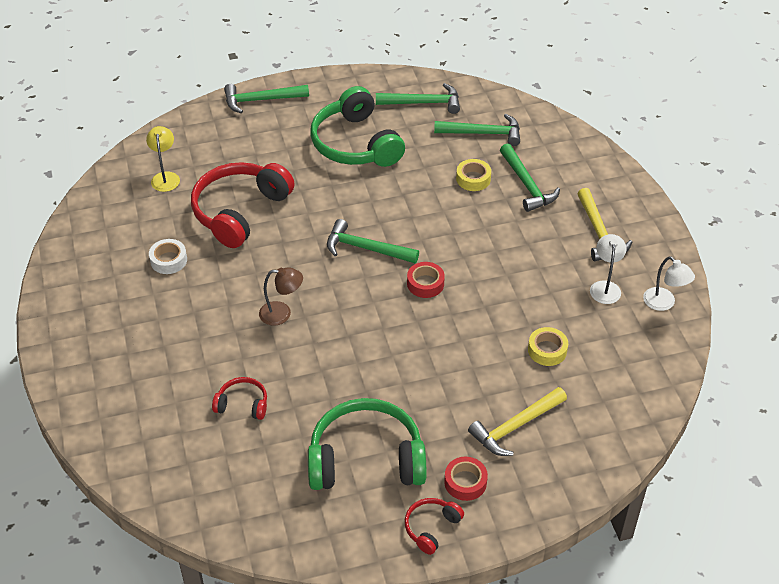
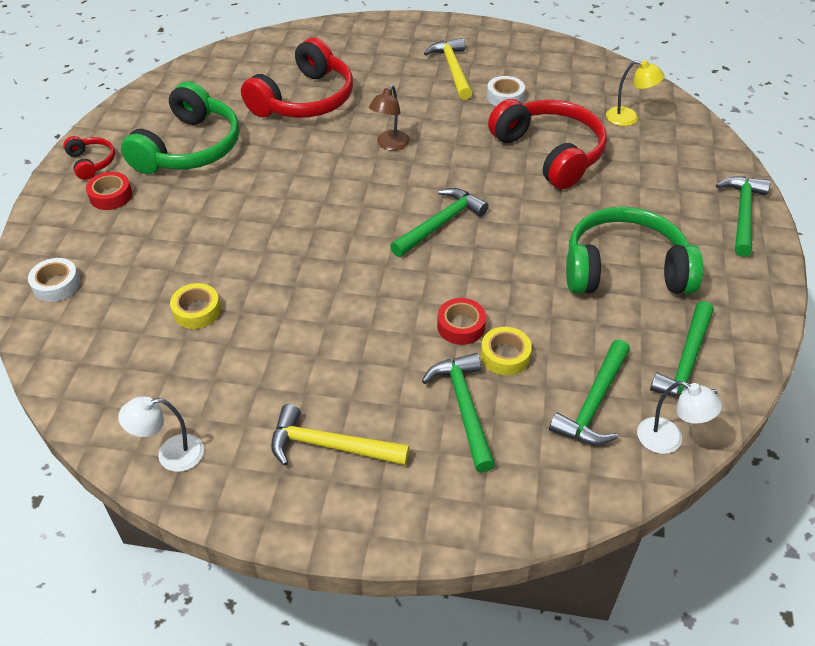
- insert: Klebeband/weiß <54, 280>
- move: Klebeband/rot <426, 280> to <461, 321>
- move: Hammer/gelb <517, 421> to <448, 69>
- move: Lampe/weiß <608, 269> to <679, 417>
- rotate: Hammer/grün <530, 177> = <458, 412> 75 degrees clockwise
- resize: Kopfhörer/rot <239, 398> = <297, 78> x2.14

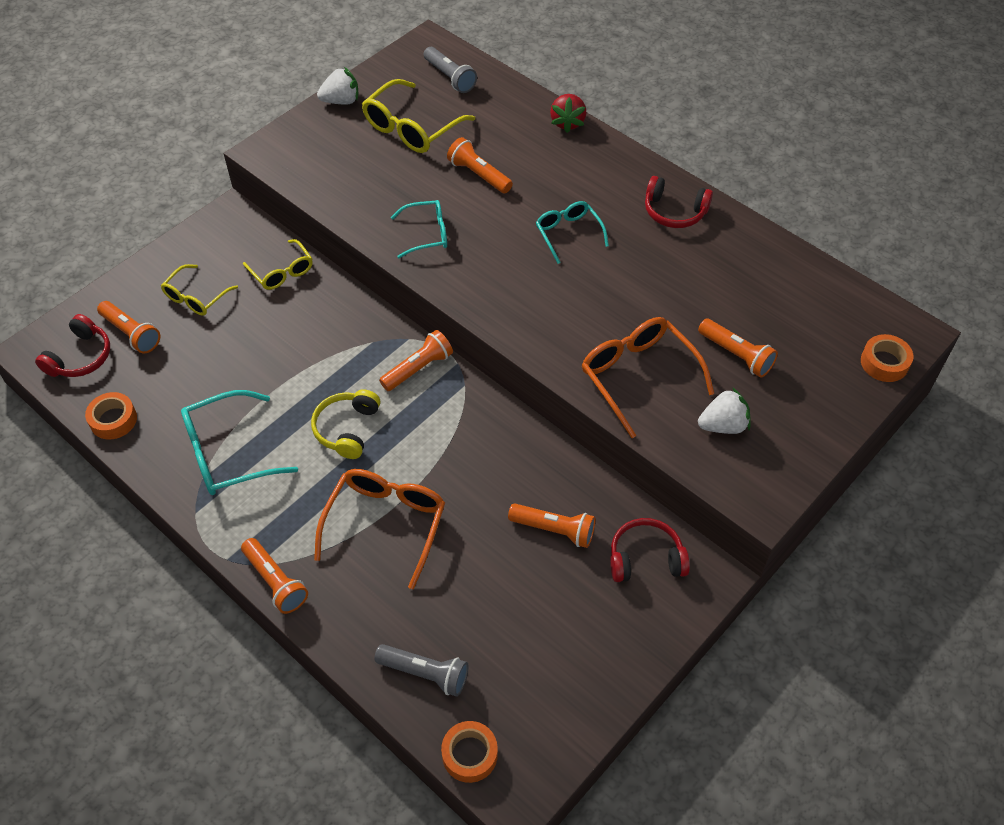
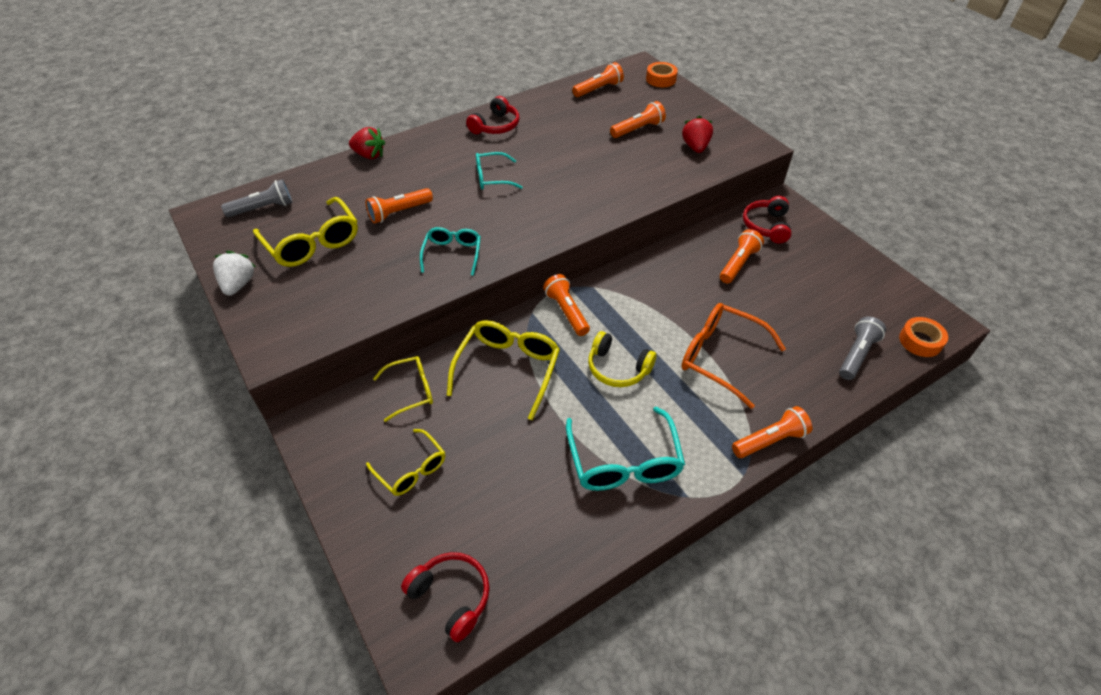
- delete: Klebeband/orange <111, 416>
- delete: Brille/orange <648, 377>
- insert: Brille/gelb <503, 370>
- move: Taschenlampe/orange <128, 327> to <598, 79>
- recolor: Erdbeere/weiß <724, 410> to Erdbeere/rot <697, 134>

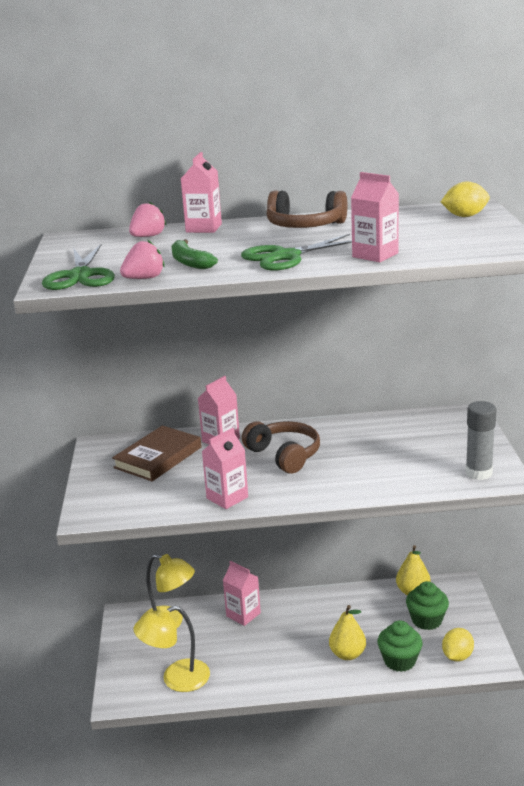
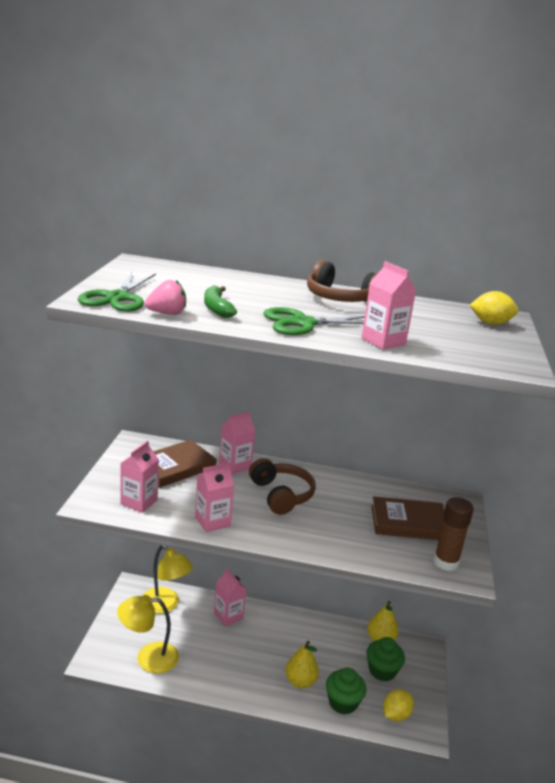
- delete: Erdbeere/rosa <147, 219>
- insert: Buch/braun <408, 518>
- move: Getränkekarton/rosa <201, 192> to <139, 477>
- recolor: Klebestift/grau <481, 440> to Klebestift/braun <453, 534>

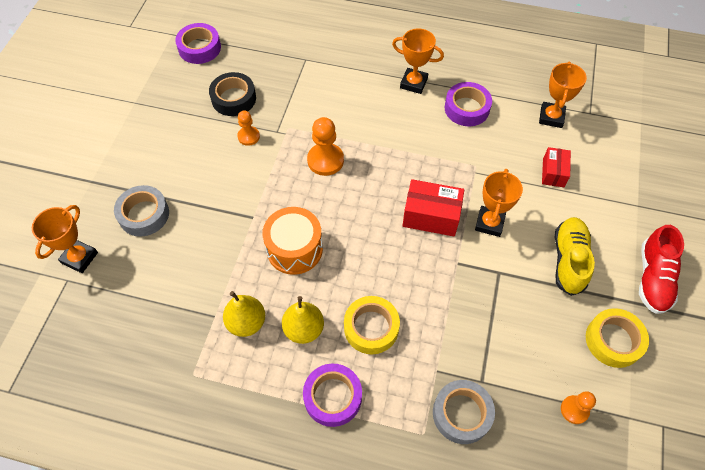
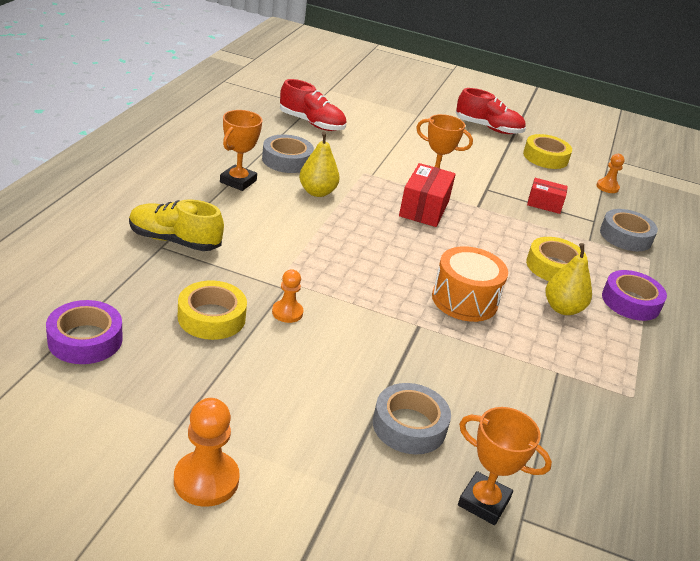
- move: Birne/gelb <244, 314> to <319, 164>
- move: Bauer/orange <325, 146> to <207, 452>
- move: Schachtel/rot <556, 167> to <547, 196>
- move: Schuh/gelb <575, 256> to <176, 225>
- replace: Pokal/orange <563, 95> to Schuh/rot <313, 105>
- recolor: Klebeband/schwarz <232, 94> to Klebeband/gelb <212, 310>
- recolor: Klebeband/lila <468, 104> to Klebeband/grau <288, 154>

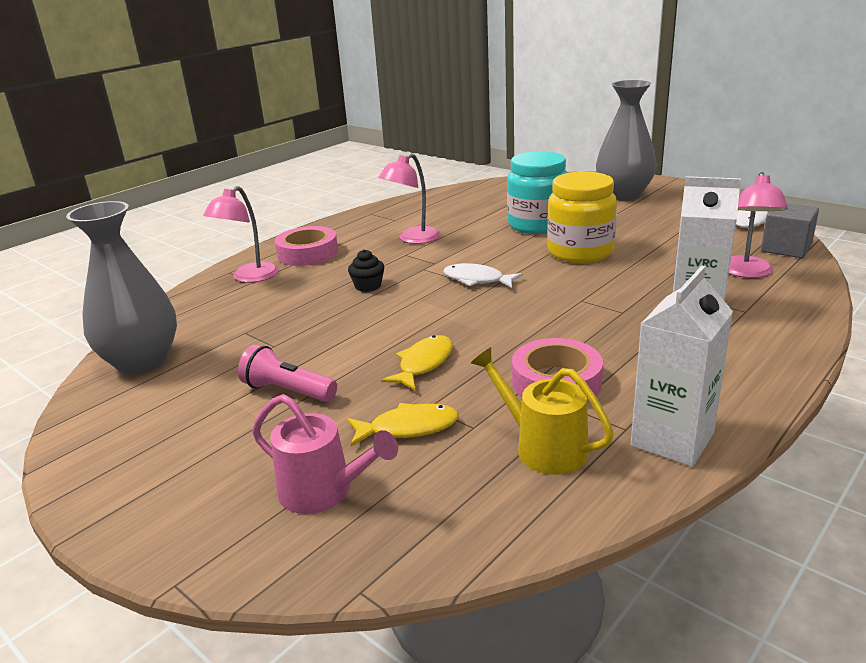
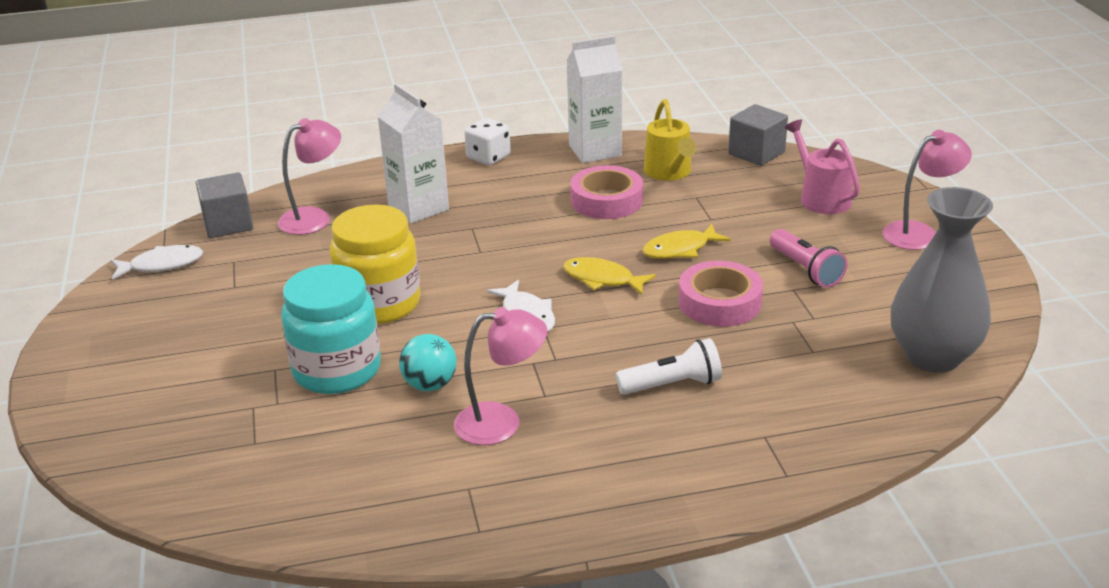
- delete: Muffin/schwarz <366, 270>
- delete: Vase/grau <626, 140>
- insert: Ball/türkis <428, 362>
- insert: Spielwürfel/weiß <487, 141>
- insert: Taschenlampe/weiß <669, 366>
- insert: Kubus/grau <758, 135>
- move: Lampe/rosa <241, 234> to <927, 190>
- move: Klebeband/rosa <306, 246> to <721, 294>
- move: Fisch/gelb <403, 424> to <609, 276>

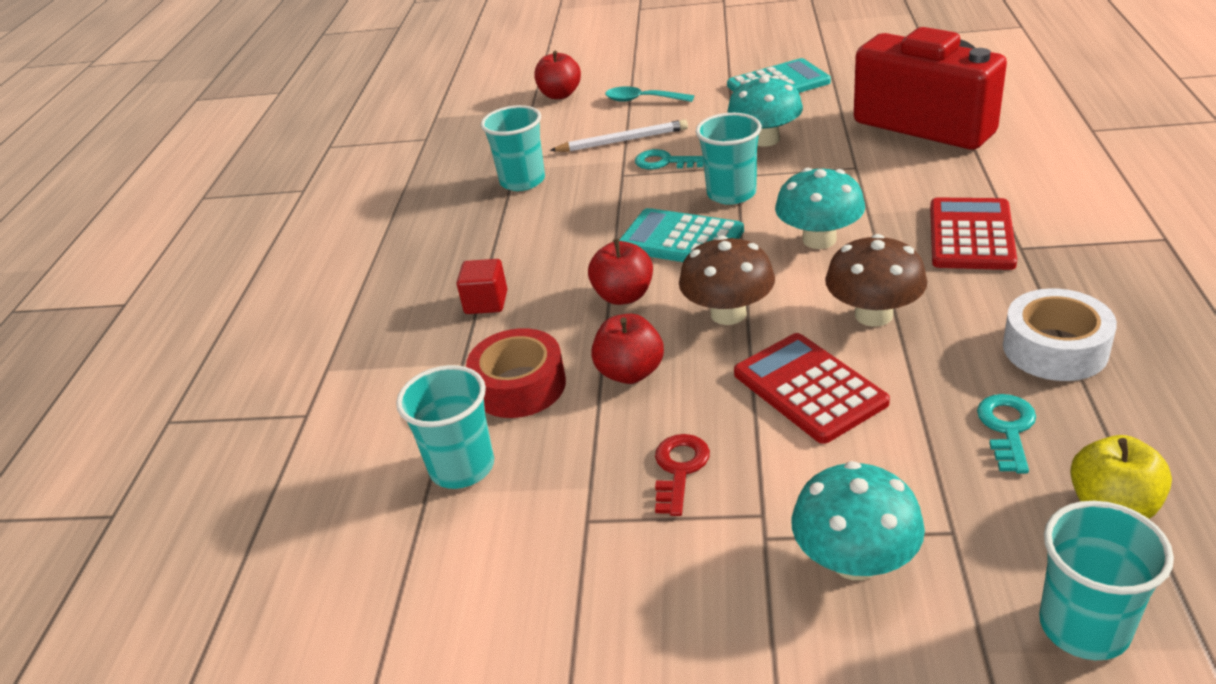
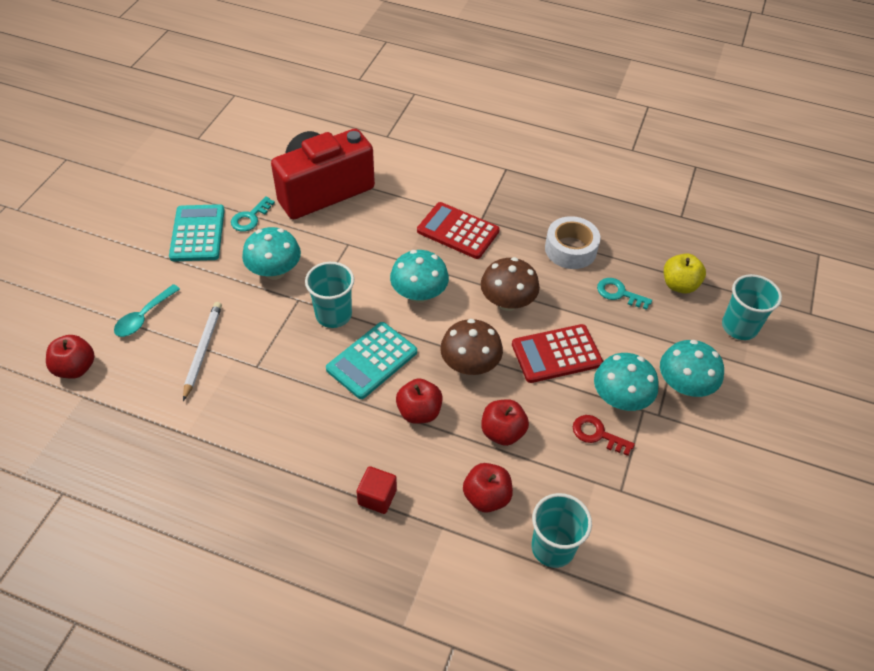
- delete: Becher/türkis <513, 148>
- insert: Pilz/türkis <626, 382>
- move: Schlüssel/türkis <669, 159> to <253, 214>
- replace: Klebeband/rot <516, 373> to Apfel/rot <488, 488>

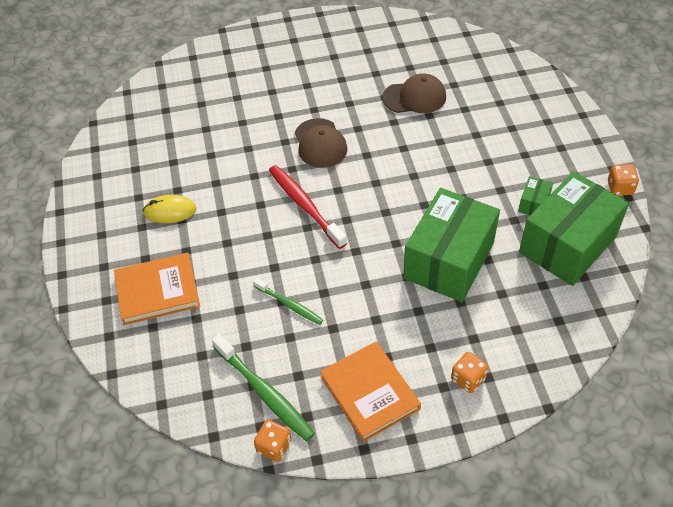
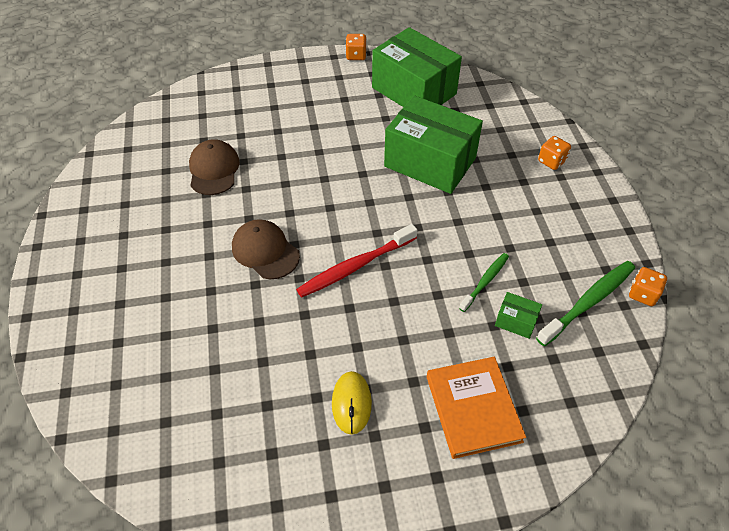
- delete: Buch/orange <370, 392>
- move: Schachtel/grün <535, 195> to <518, 315>
- rotate: Kappe/braun <321, 143> = <266, 249> 120 degrees counterclockwise

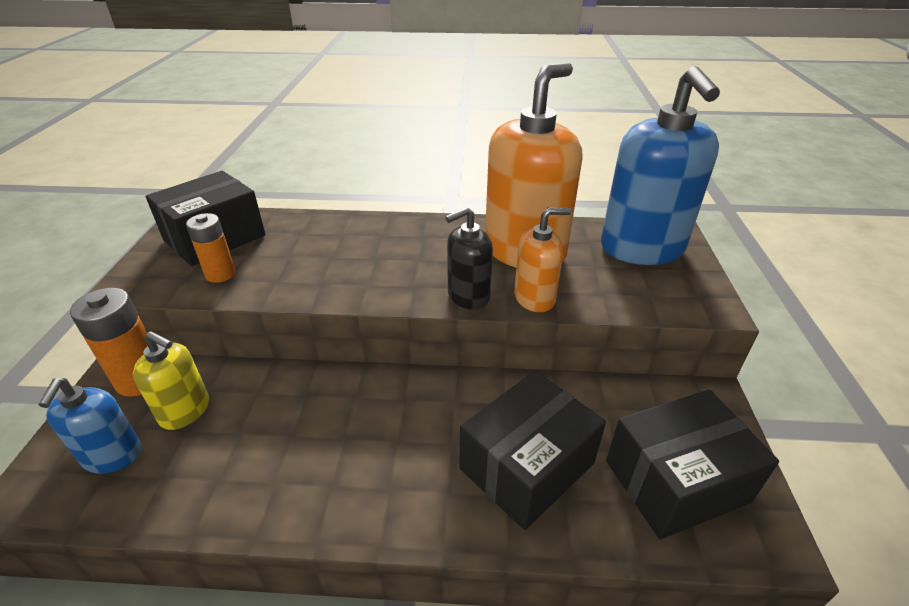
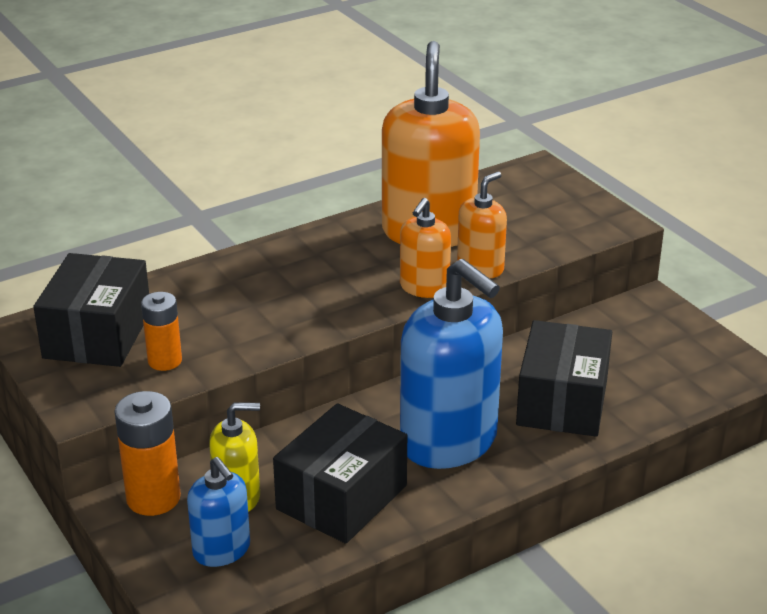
- move: Seifenspender/blau <660, 165> to <451, 364>
- move: Schachtel/schwarz <692, 464> to <340, 473>
- recolor: Seifenspender/schwarz <469, 258> to Seifenspender/orange <425, 248>

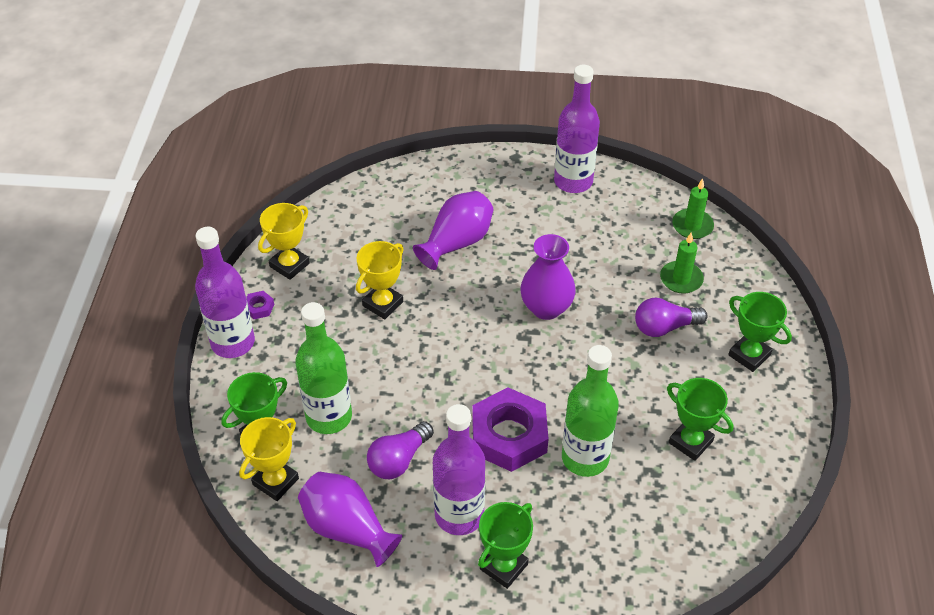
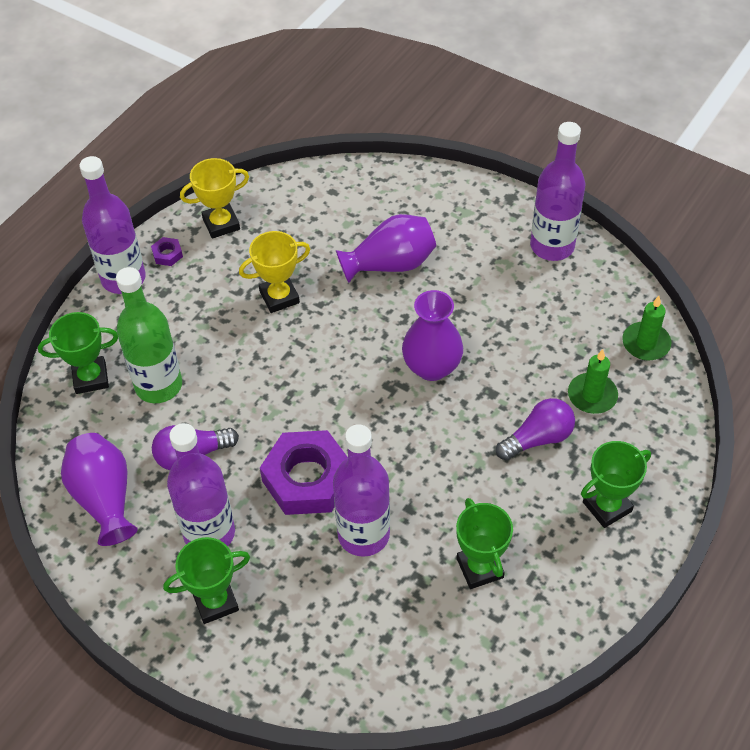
- delete: Pokal/gelb <269, 459>
- recolor: Flasche/grün <590, 411> to Flasche/lila <361, 490>
- rotate: Glühbirne/lila <671, 317> = <535, 429> 135 degrees clockwise
- rotate: Pokal/grün <760, 332> = <616, 484> 75 degrees clockwise

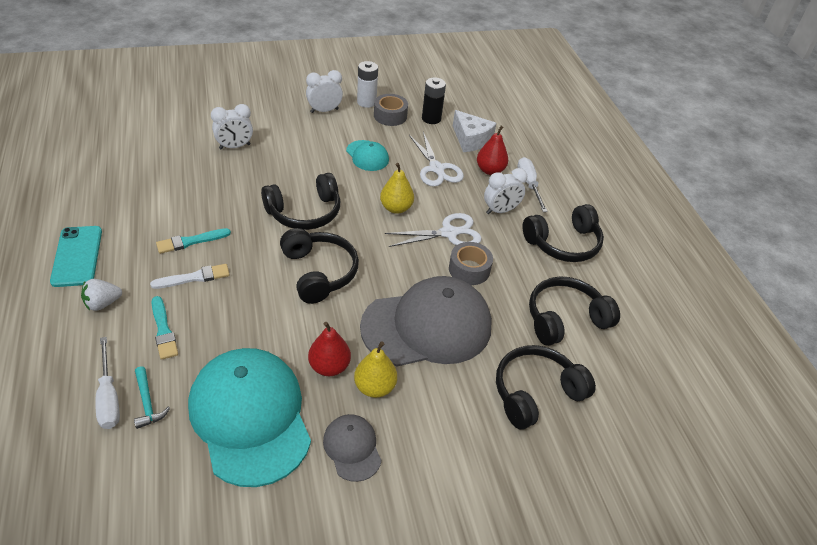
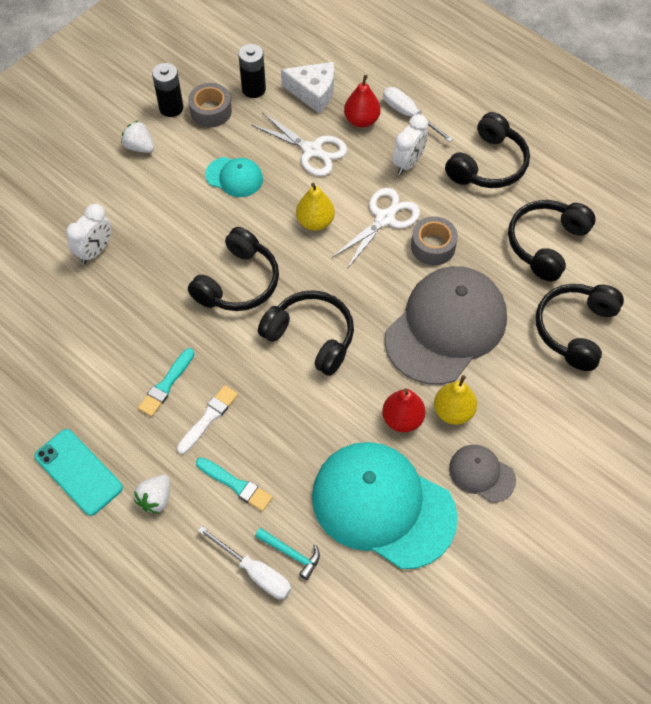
- replace: Wecker/weiß <324, 91> to Erdbeere/weiß <137, 137>
- recolor: Batterie/weiß <367, 84> to Batterie/schwarz <167, 90>

